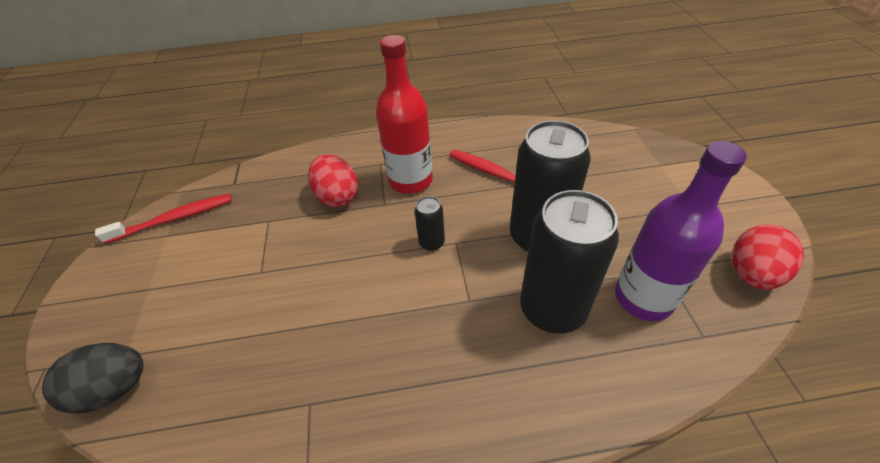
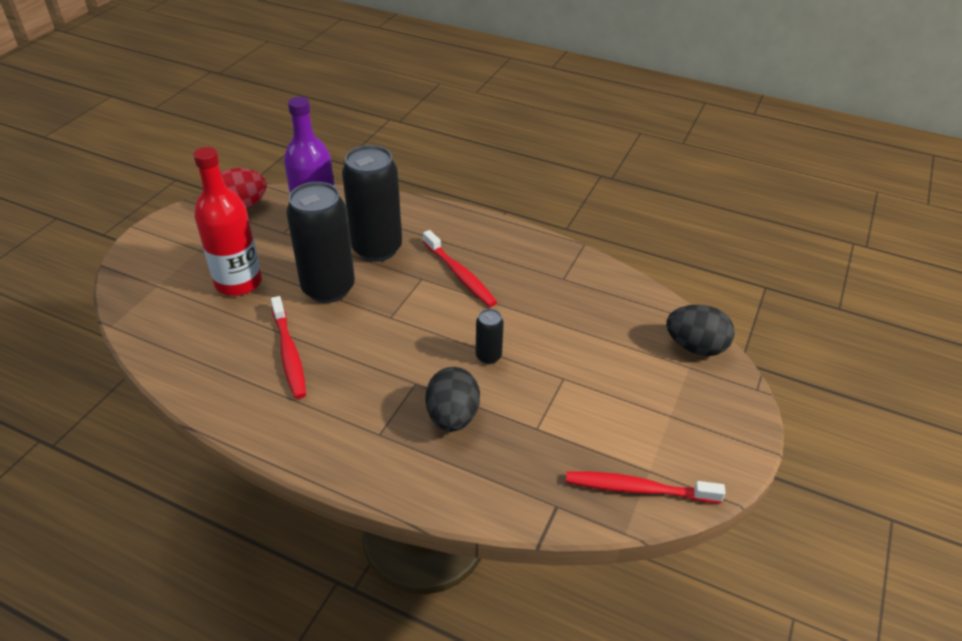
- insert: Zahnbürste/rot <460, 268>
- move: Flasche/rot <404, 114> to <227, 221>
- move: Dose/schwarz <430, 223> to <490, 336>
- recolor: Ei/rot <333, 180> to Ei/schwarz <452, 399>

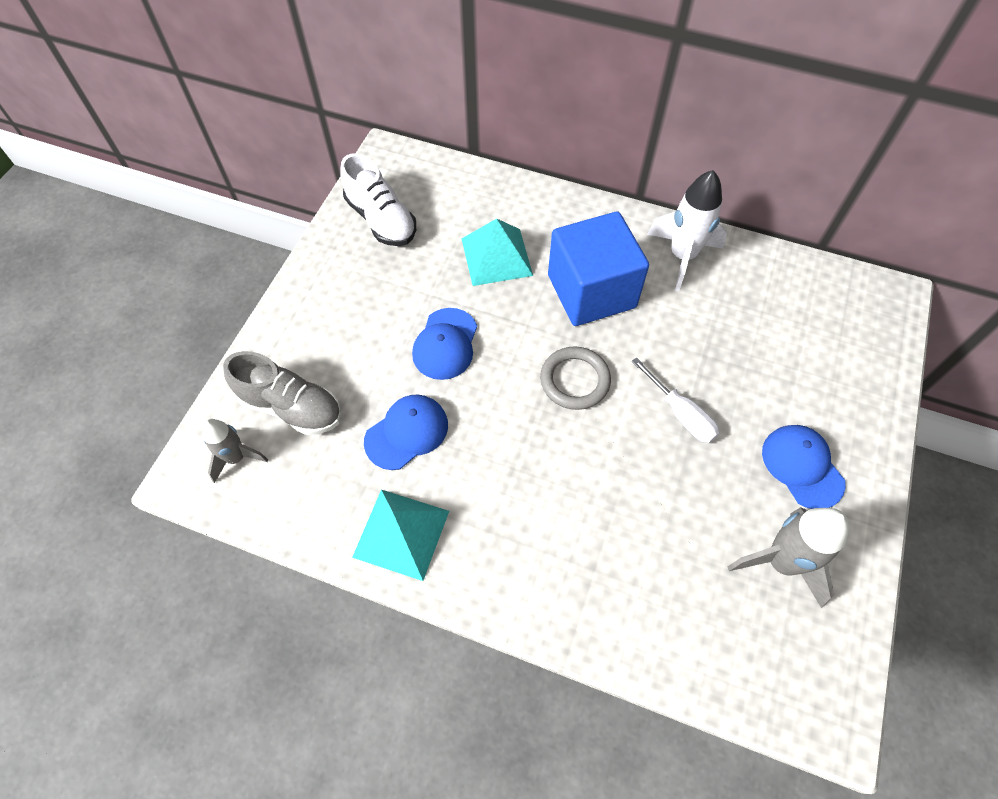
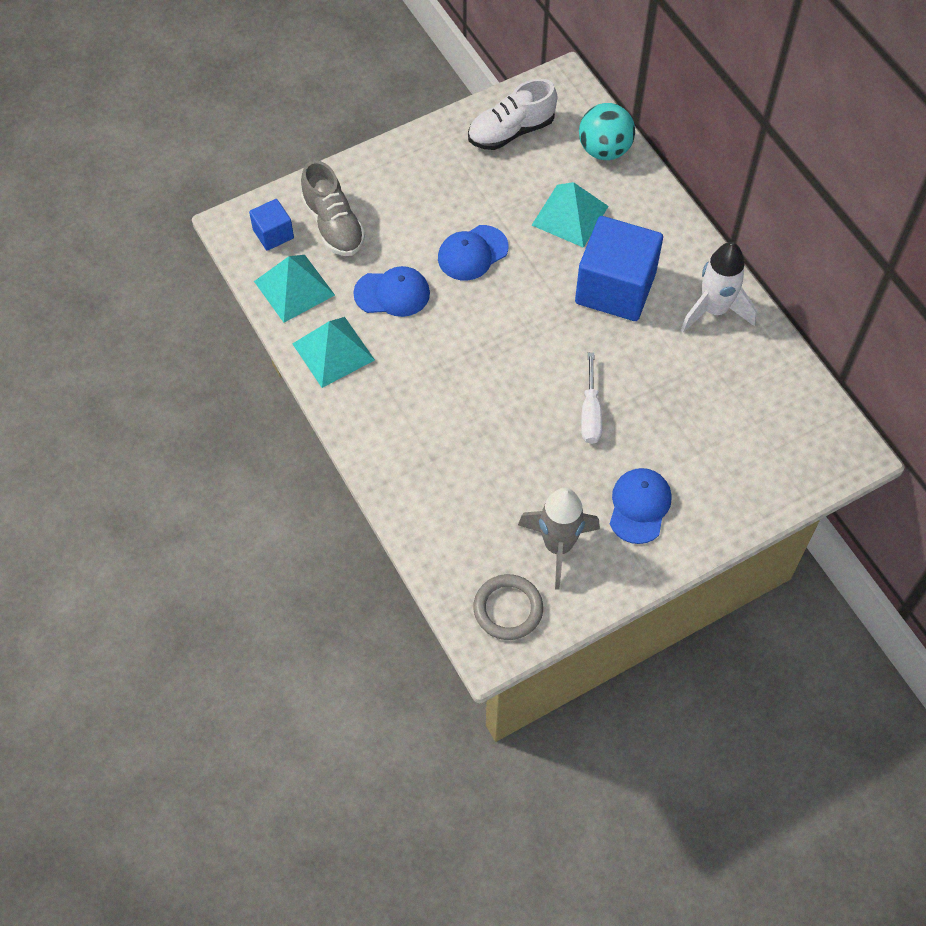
- insert: Pyramide/türkis <294, 289>
- insert: Ball/türkis <607, 131>
- move: Ring/grau <575, 378> to <508, 607>
- replace: Rakete/grau <235, 451> to Kubus/blau <271, 225>
- rotate: Schuh/weiß <378, 200> = <512, 114> 60 degrees clockwise

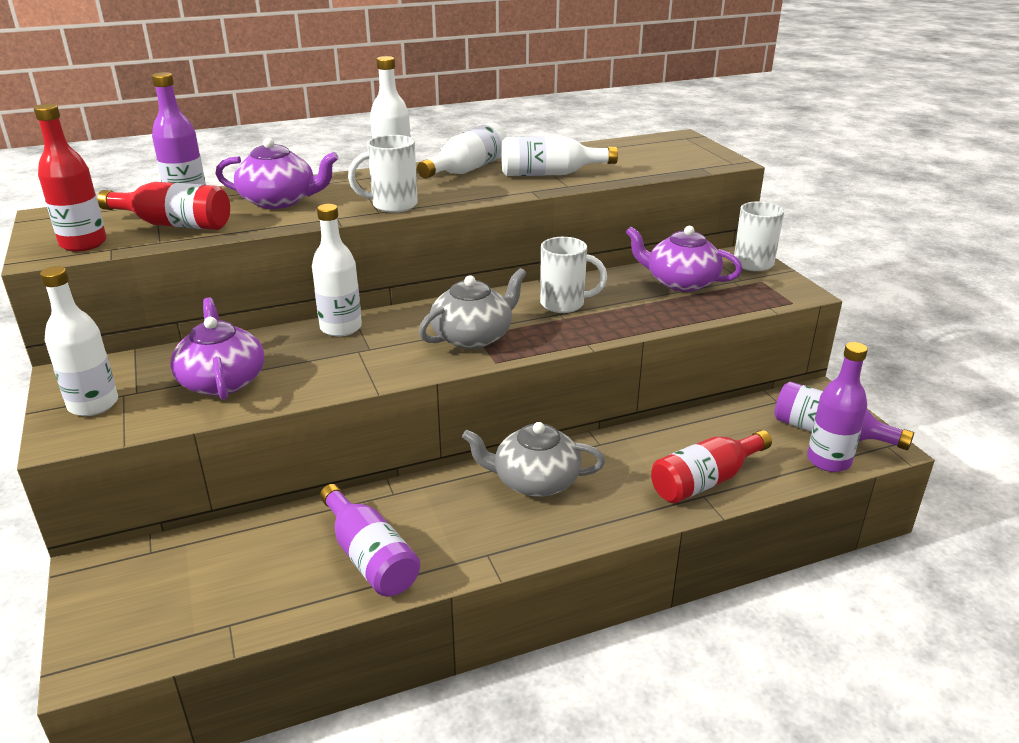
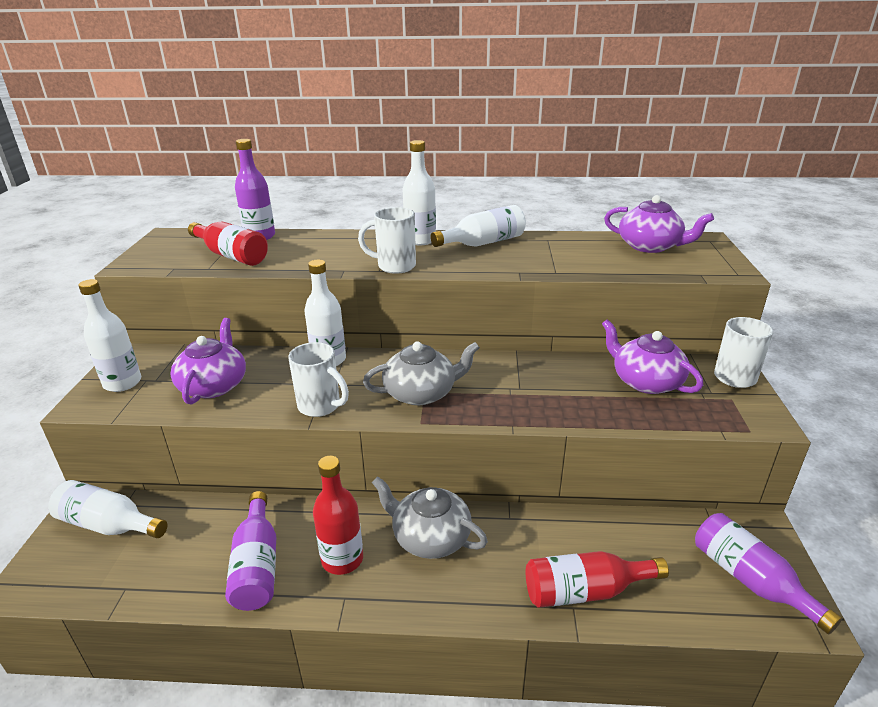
- delete: Flasche/lila <837, 407>
- move: Flasche/rot <70, 178> to <338, 515>
- move: Teekanne/lila <277, 173> to <659, 224>
- move: Flasche/weiß <559, 156> to <108, 509>
- move: Tasse/weiß <573, 275> to <318, 379>

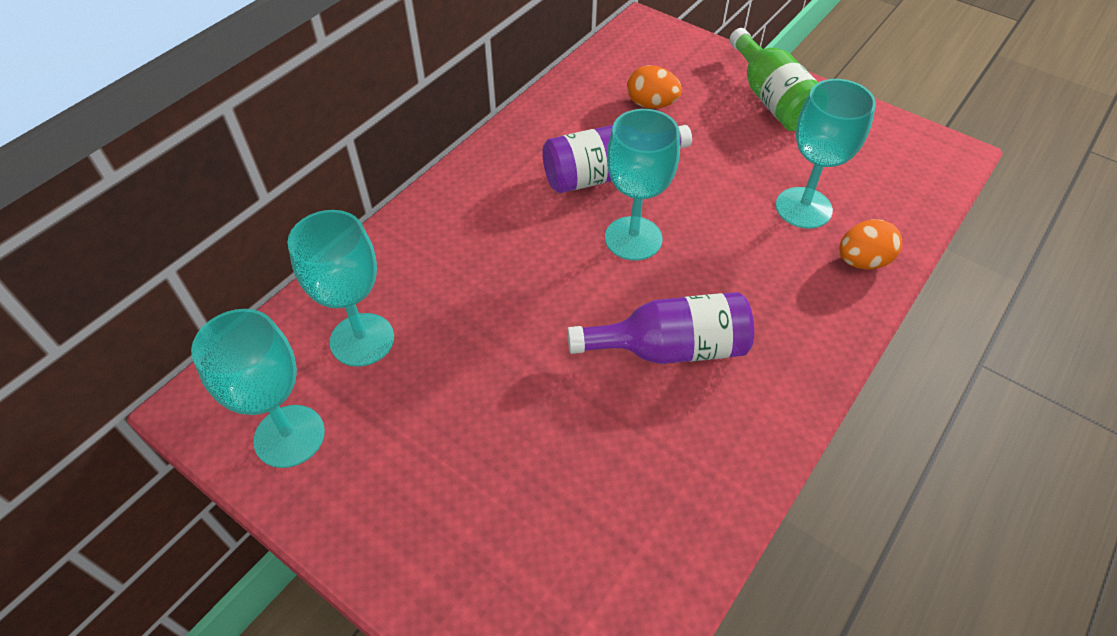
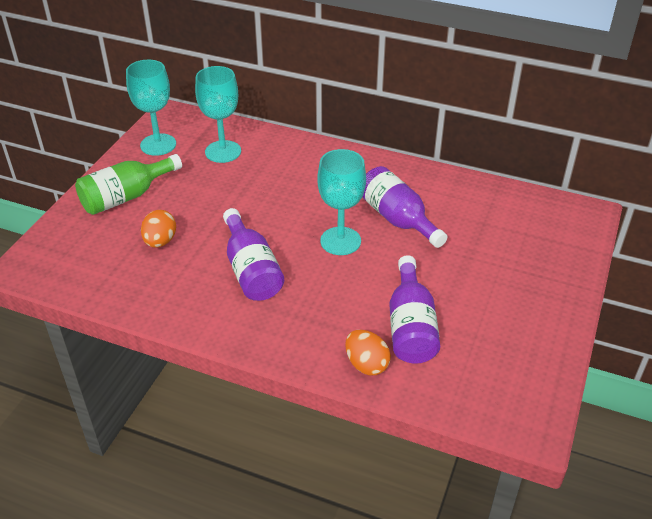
- move: Ei/orange <654, 87> to <158, 229>
- move: Flasche/grün <774, 79> to <128, 184>
- replace: Kelch/türkis <826, 154> to Flasche/lila <414, 309>

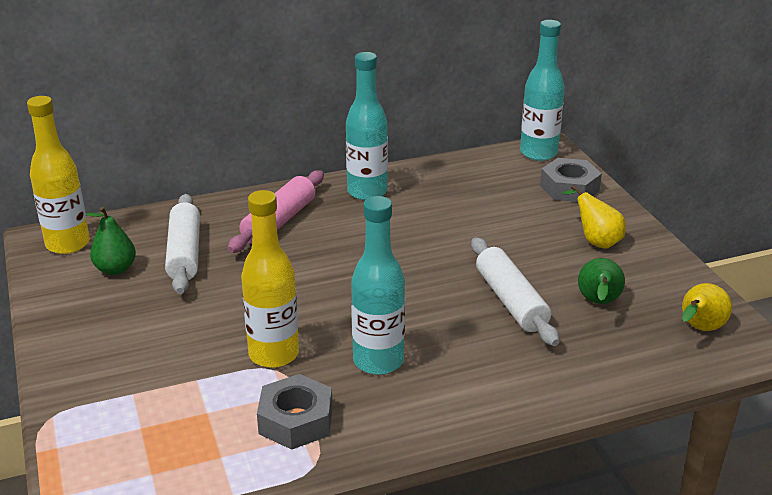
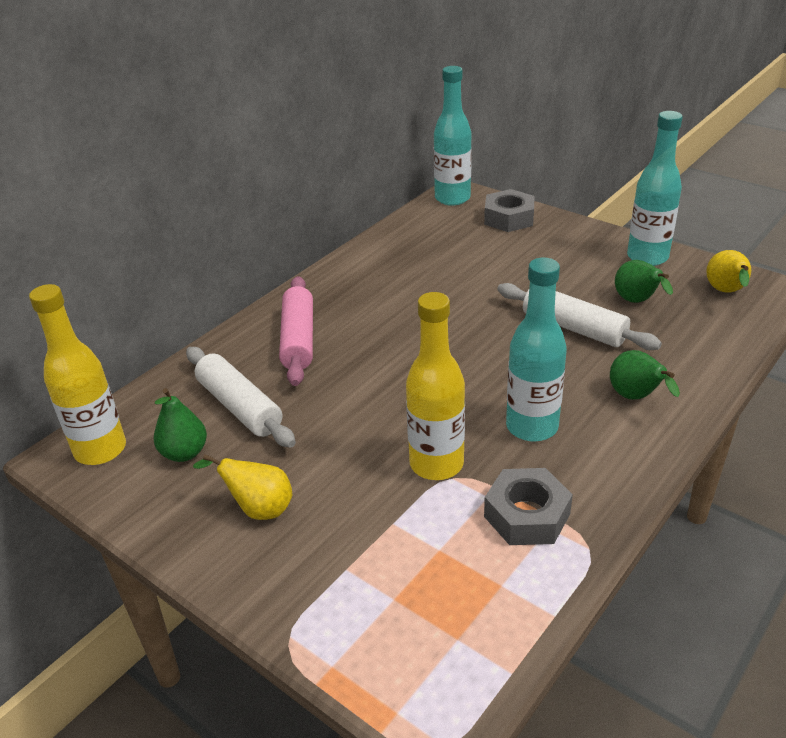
- insert: Birne/grün <645, 375>
- move: Flasche/türkis <367, 126> to <655, 188>
- move: Birne/gelb <594, 217> to <243, 487>

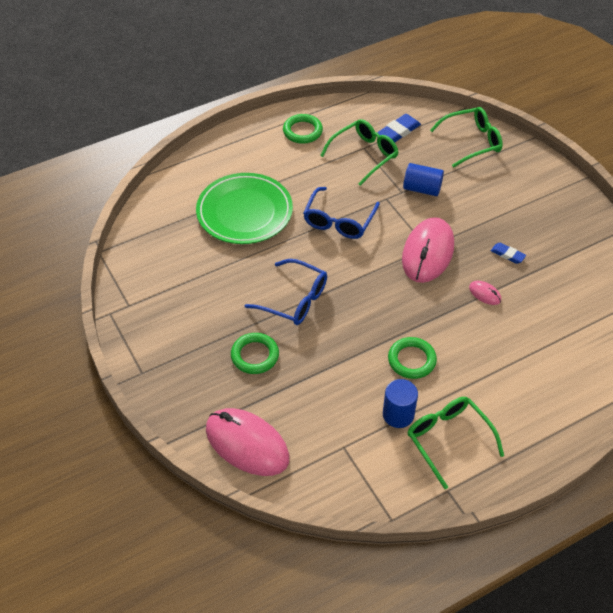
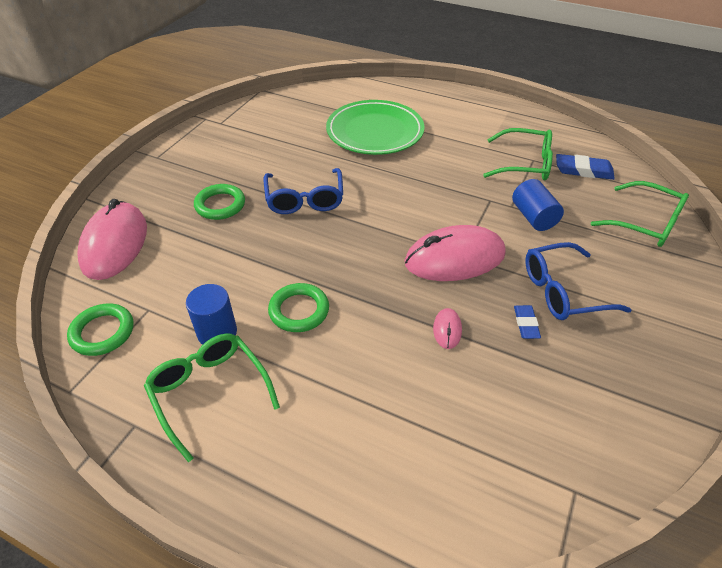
- move: Ring/grün <303, 129> to <100, 329>
- move: Brille/blau <341, 213> to <578, 281>
- rotate: Brille/grün <455, 443> = <212, 397> 60 degrees counterclockwise

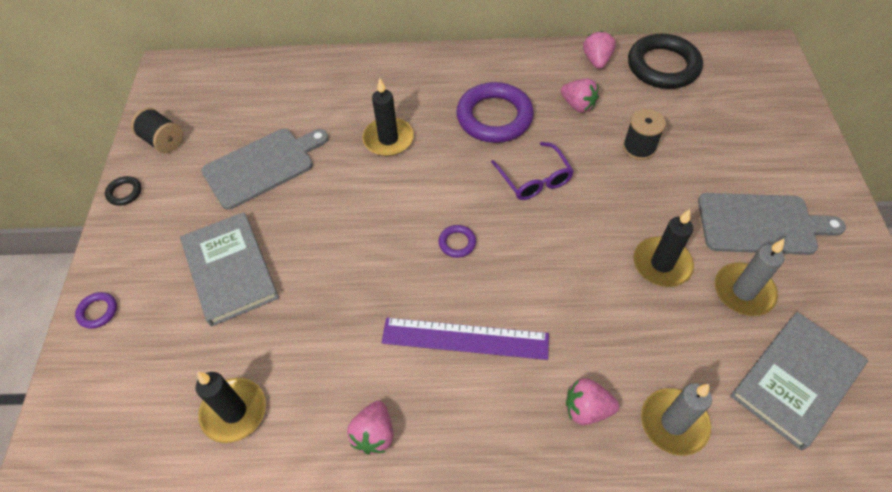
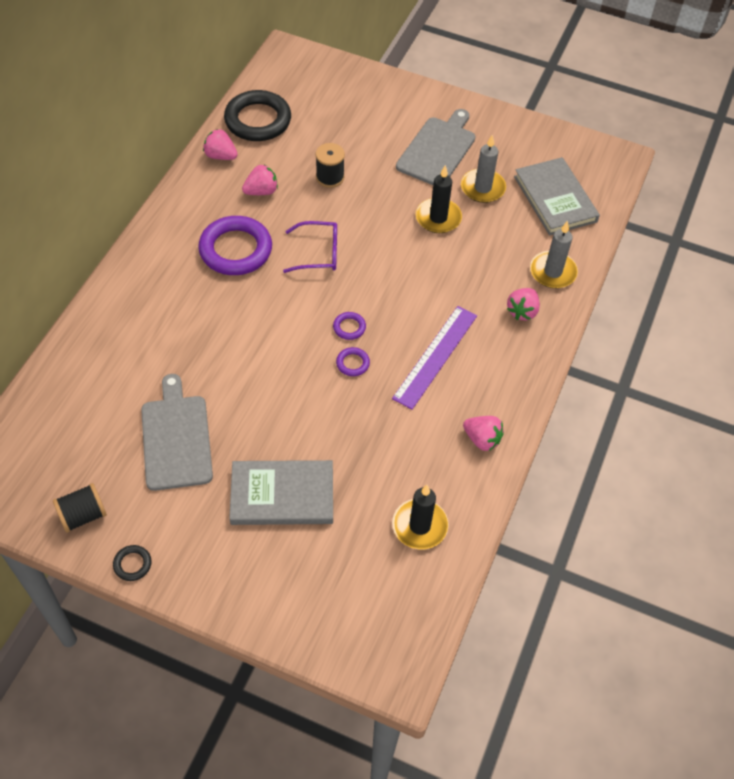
- delete: Kerze/schwarz <388, 117>
- move: Ring/lila <96, 310> to <353, 361>

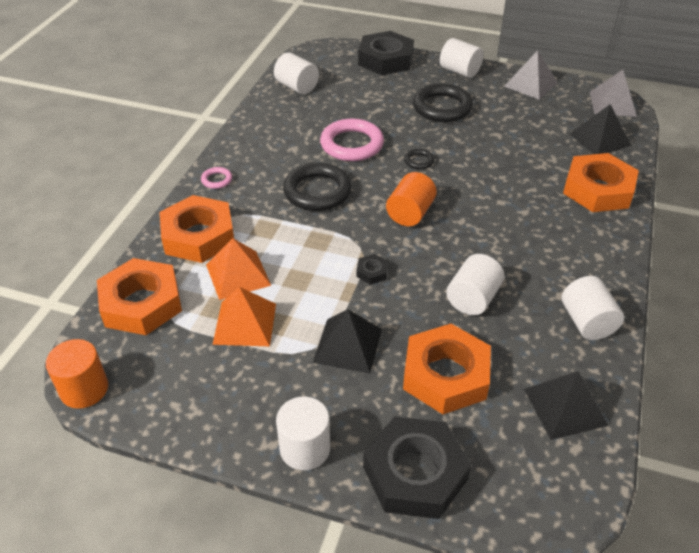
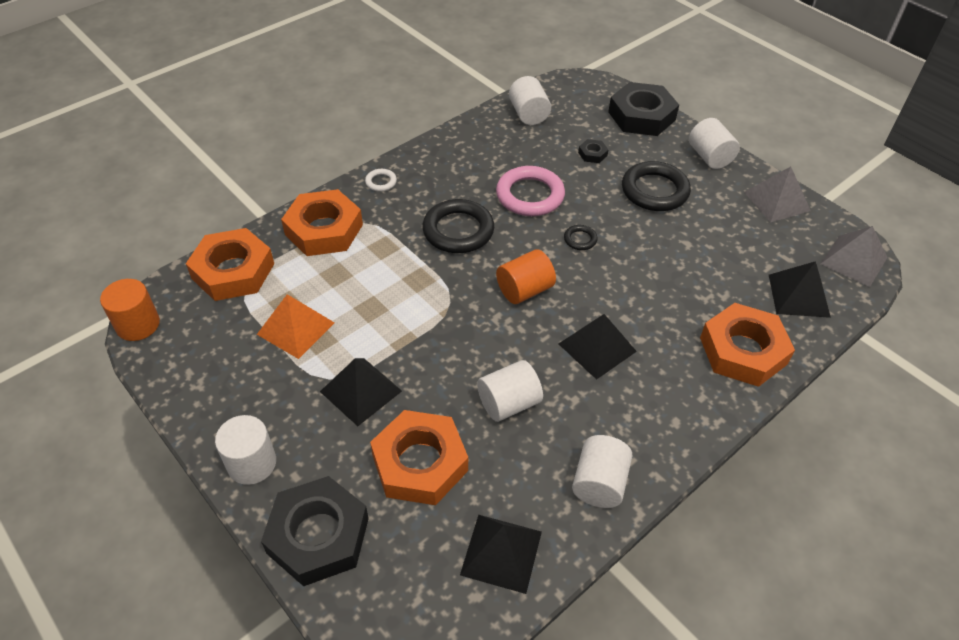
- delete: Pyramide/orange <238, 269>
- insert: Pyramide/schwarz <598, 347>
- move: Sechskantmutter/schwarz <372, 269> to <593, 151>
- recolor: Ring/rosa <216, 178> to Ring/weiß <381, 180>

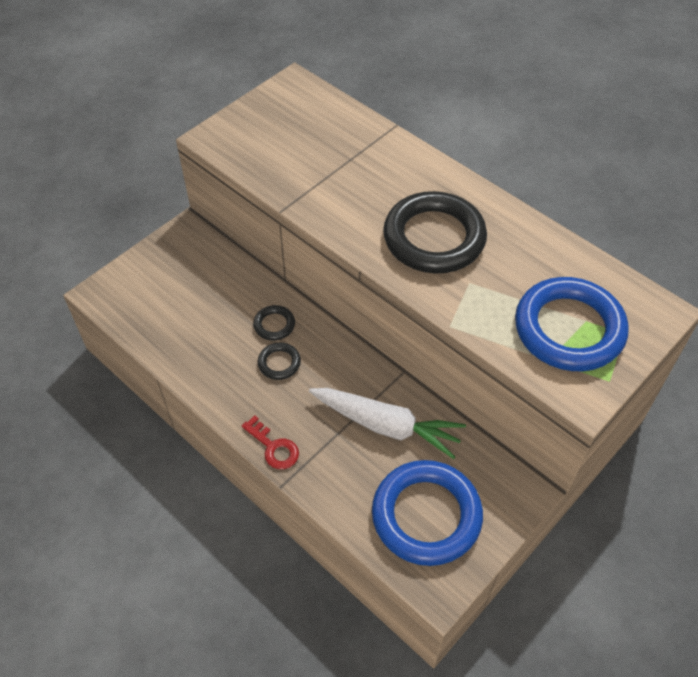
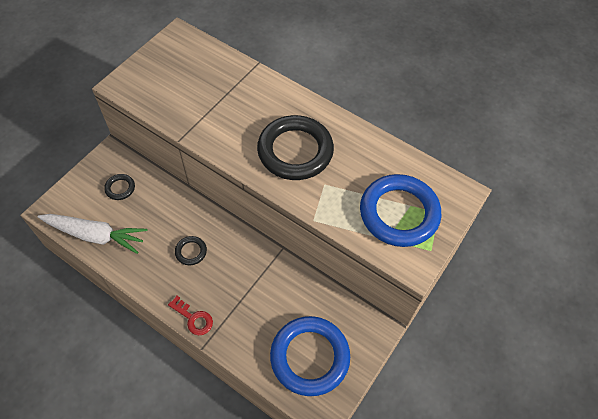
- move: Ring/schwarz <274, 323> to <119, 187>
- move: Karotte/weiß <387, 423> to <92, 234>

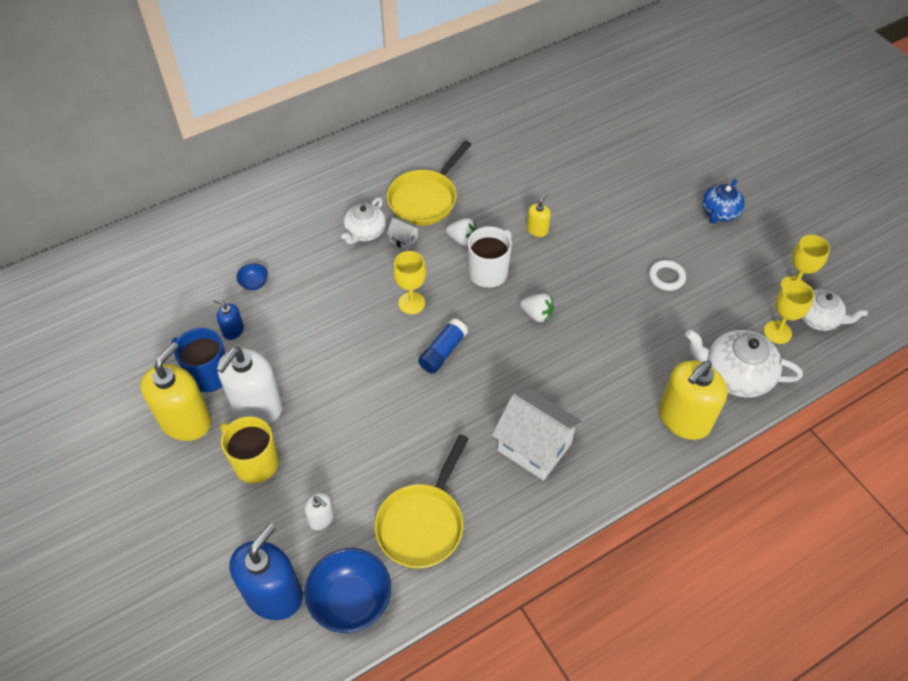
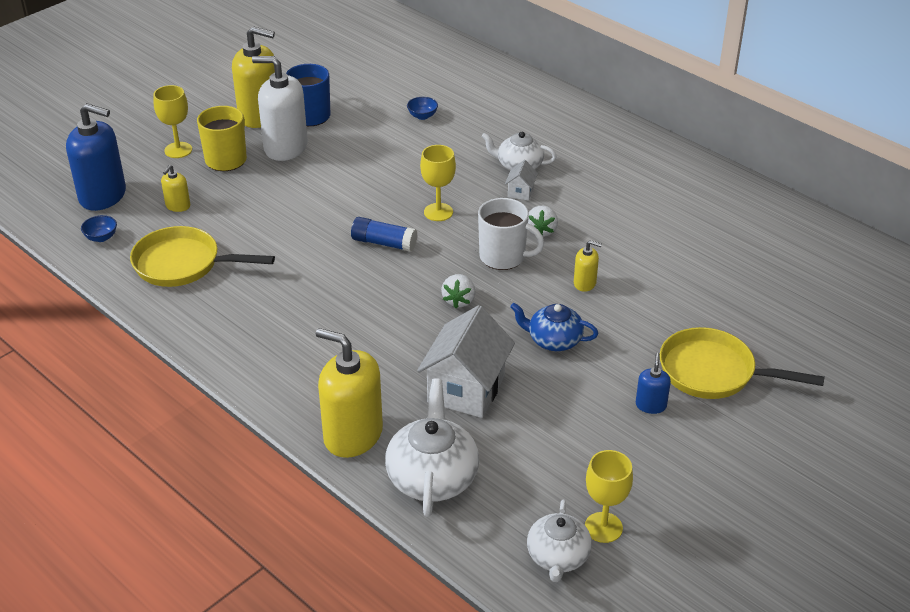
- delete: Ring/weiß <667, 275>
- move: Seifenspender/blau <228, 319> to <653, 383>
- move: Pfanne/gelb <429, 182> to <742, 363>
- move: Haus/weiß <537, 434> to <466, 361>
- move: Teekanne/blau <723, 201> to <554, 327>
- move: Kelch/gelb <789, 312> to <173, 121>
- recolor: Seifenspender/weiß <319, 511> to Seifenspender/gelb <175, 188>
- resize: Schüssel/blau <347, 590> = <99, 228> x0.46

